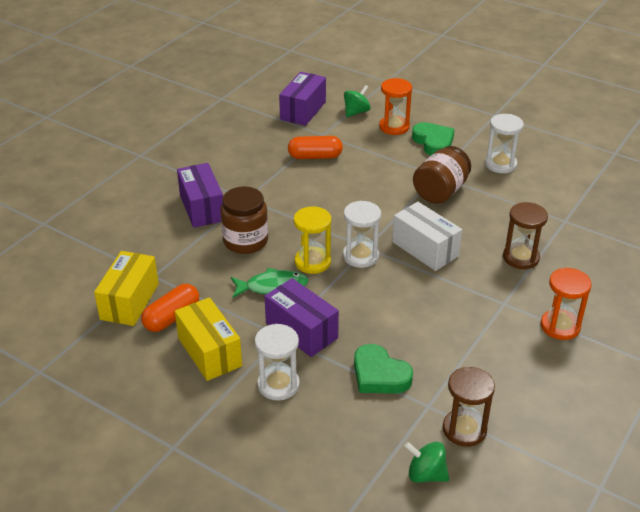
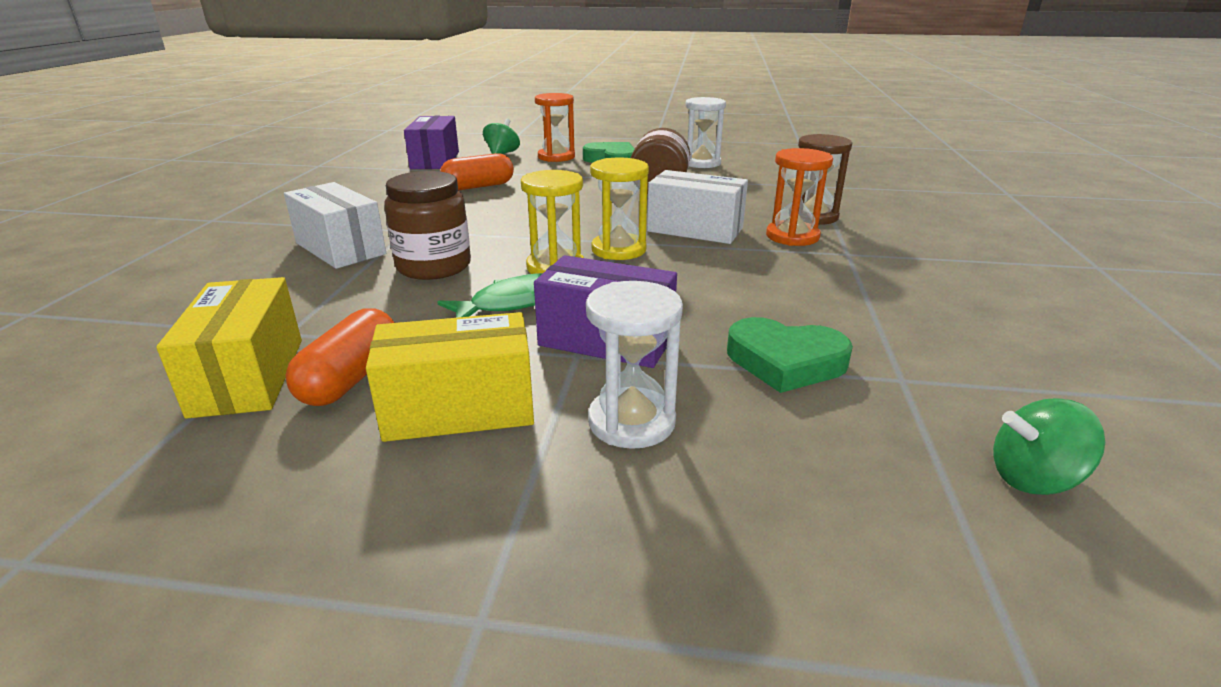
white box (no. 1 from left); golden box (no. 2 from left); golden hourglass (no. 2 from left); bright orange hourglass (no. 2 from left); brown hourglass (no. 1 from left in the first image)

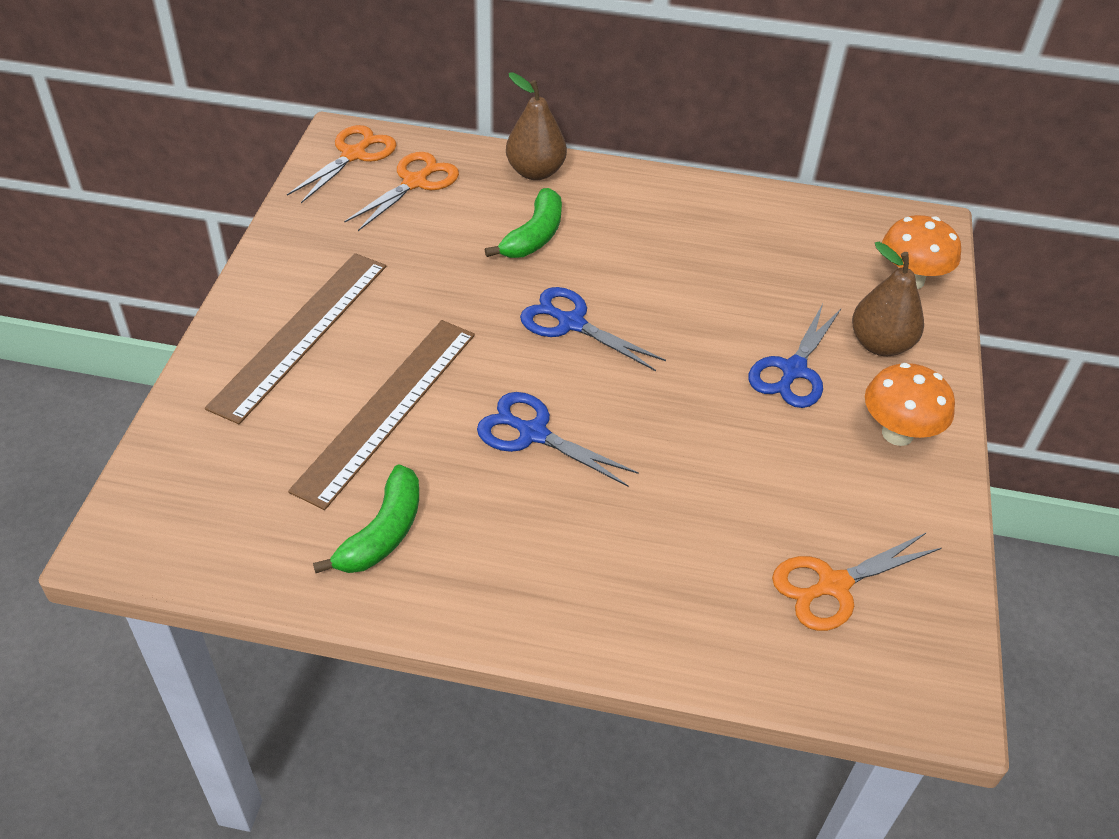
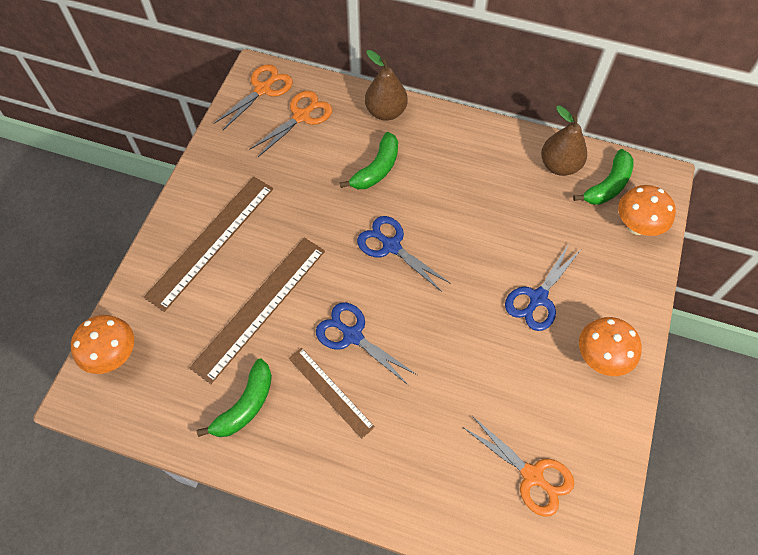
bright orange mushroom (no. 1 from left); brown measuring stick (no. 3 from left); bright orange pair of scissors (no. 3 from left); brown pear (no. 2 from left); emerald banana fruit (no. 3 from left)

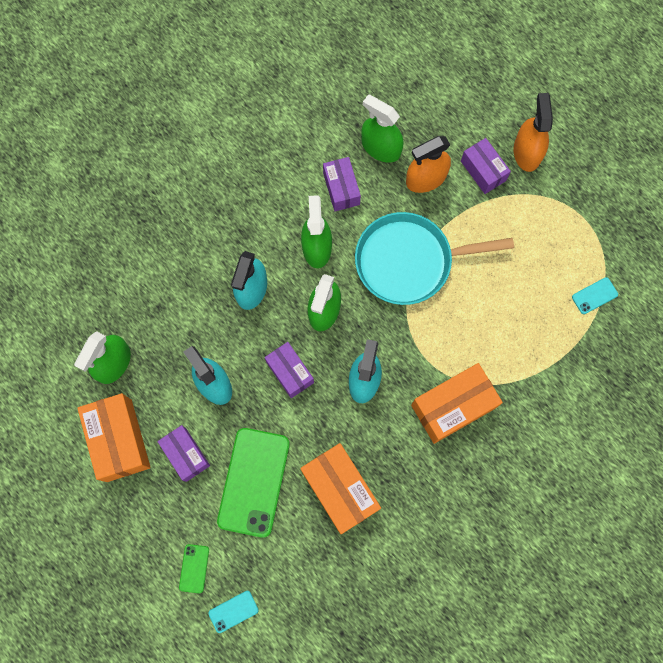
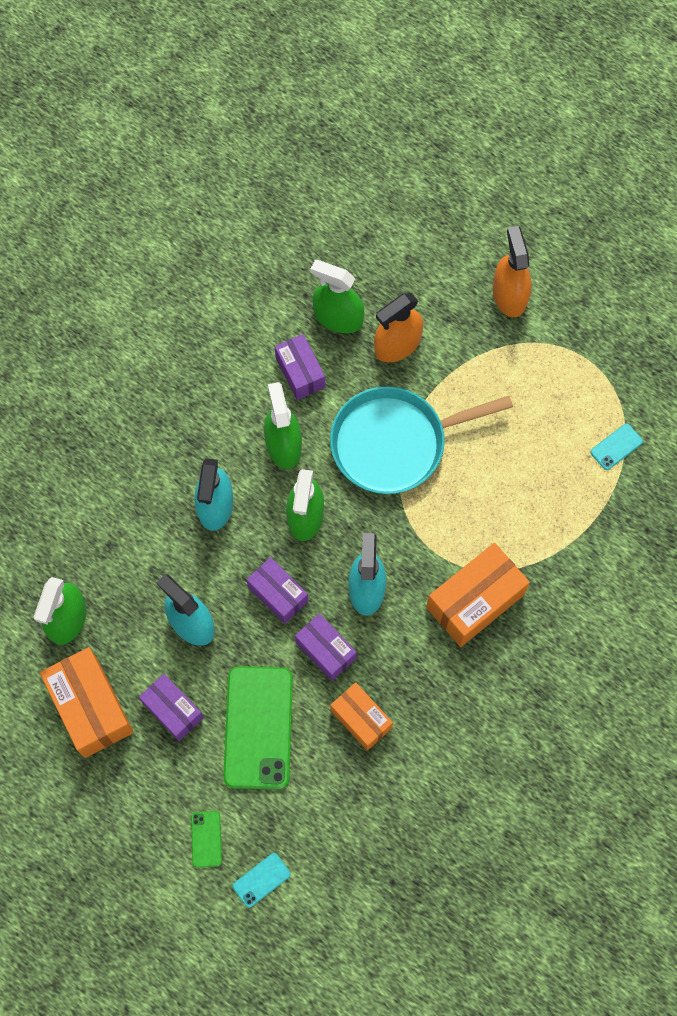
royal purple box (no. 4 from left); bright orange box (no. 2 from left)

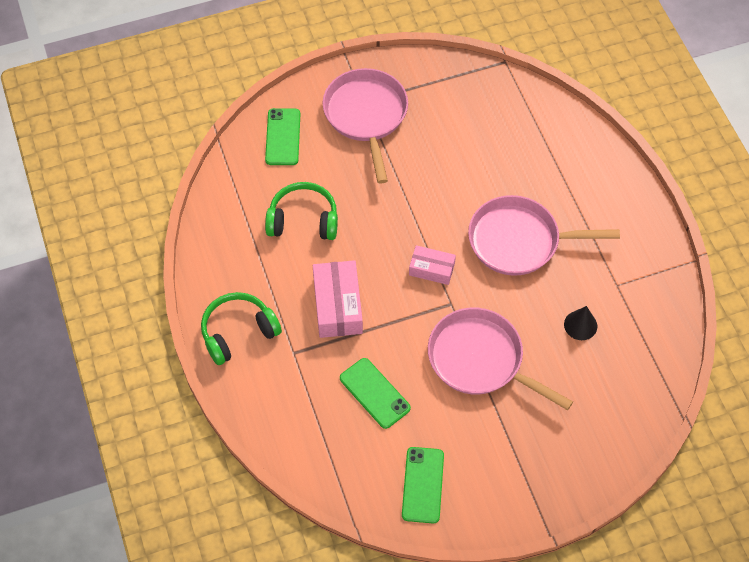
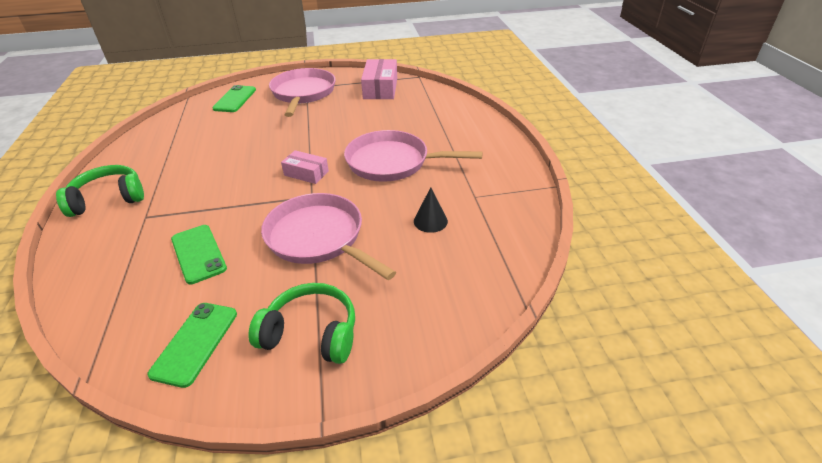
emerald headset (no. 2 from left); rosy box (no. 2 from left)

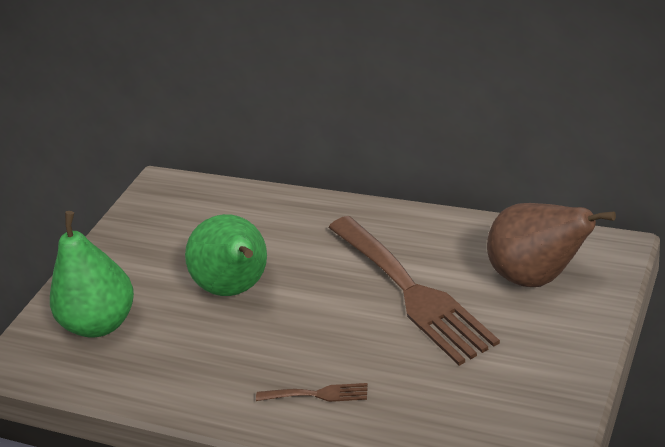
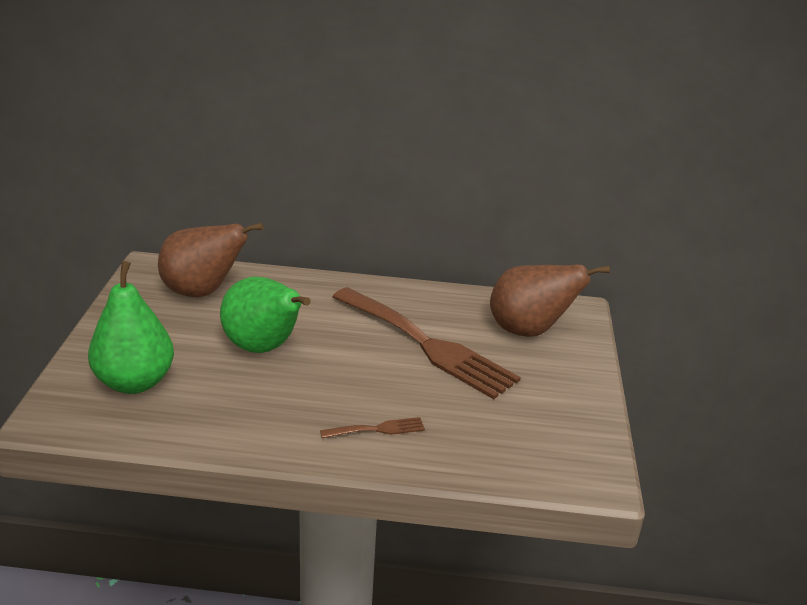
brown pear (no. 1 from left)

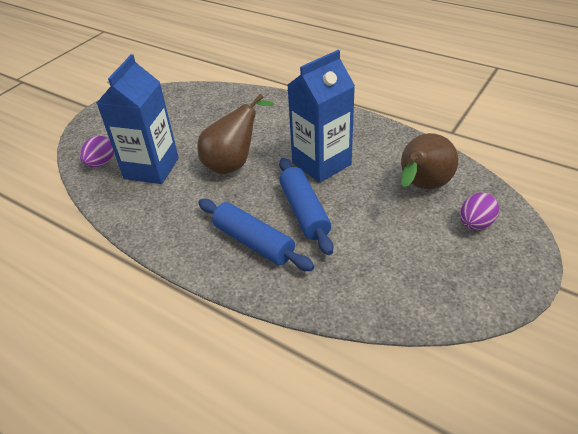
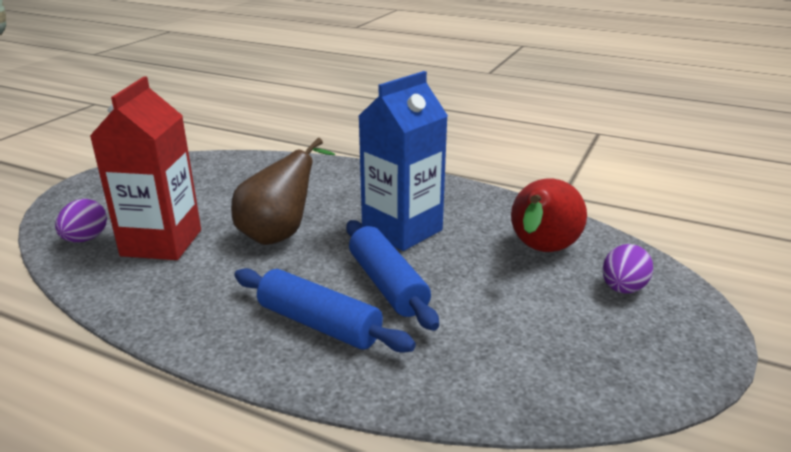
scarlet milk carton; scarlet pear

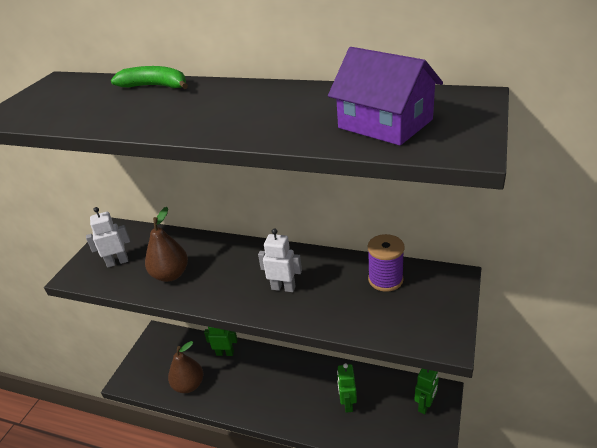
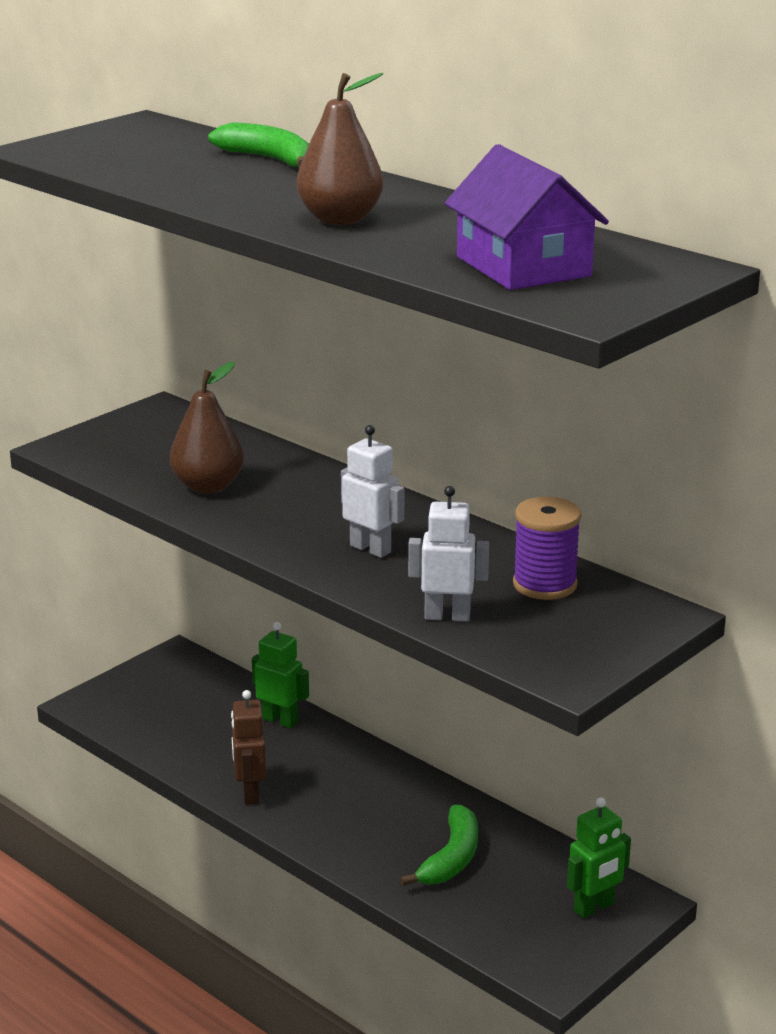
brown robot figure; brown pear (no. 2 from left); emerald banana fruit (no. 2 from left); white robot figure (no. 2 from left)

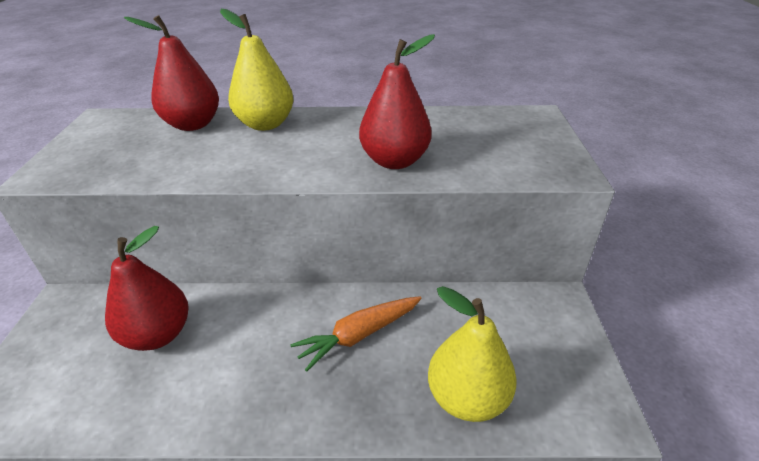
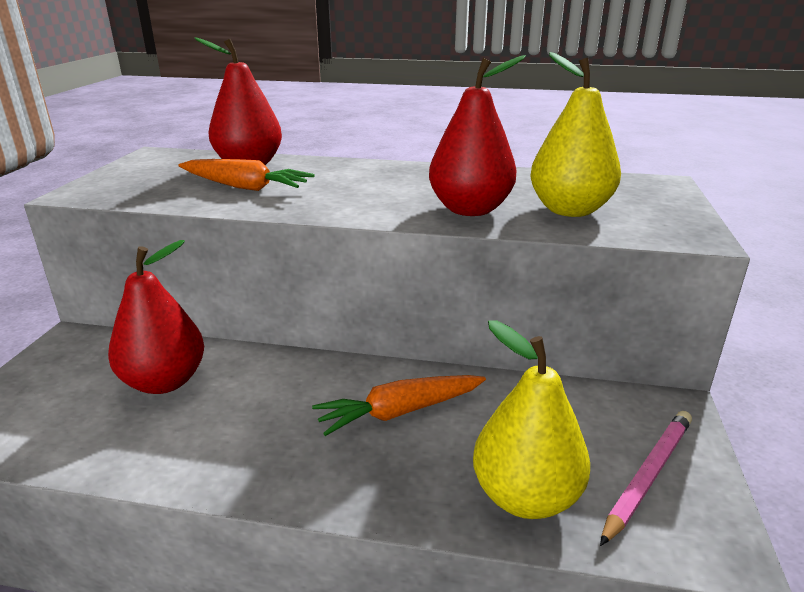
bright orange carrot (no. 1 from left); golden pear (no. 2 from left); rosy wooden pencil

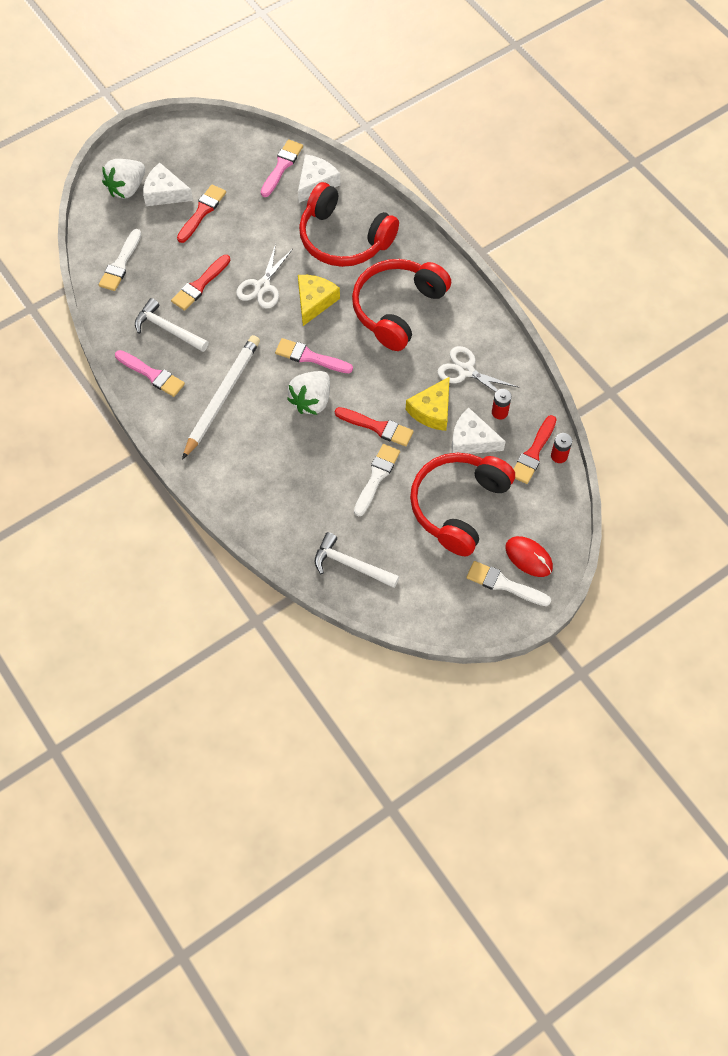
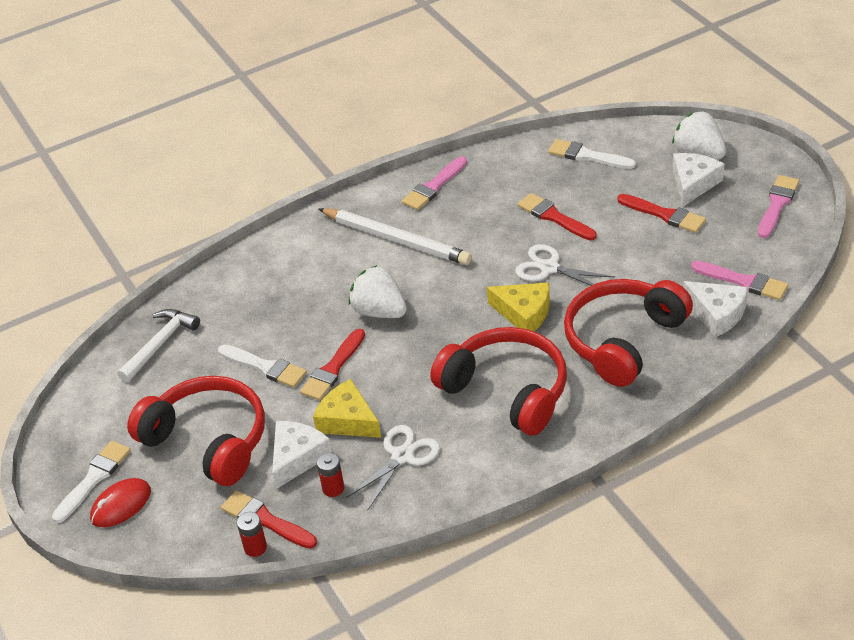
rosy brush (no. 3 from left); white carpenter's hammer (no. 1 from left in the first image)

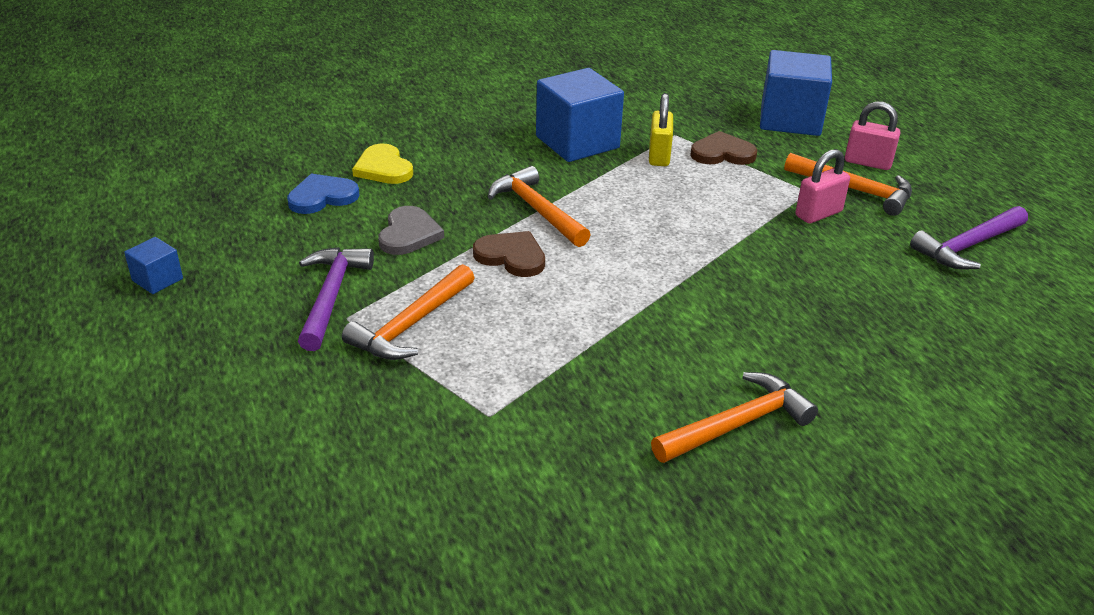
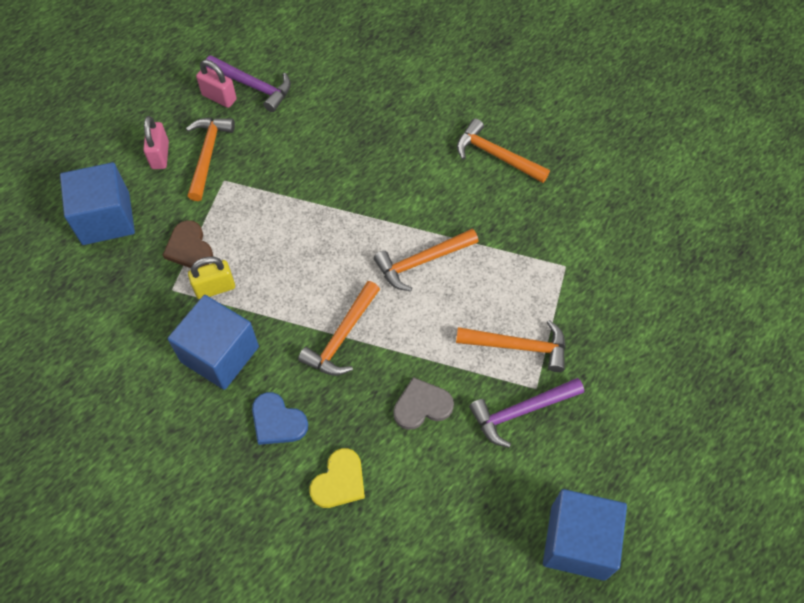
rosy lock (no. 2 from left); royal blue love heart; bright orange carpenter's hammer (no. 3 from left); royal blue block (no. 3 from left); brown love heart (no. 1 from left in the first image)

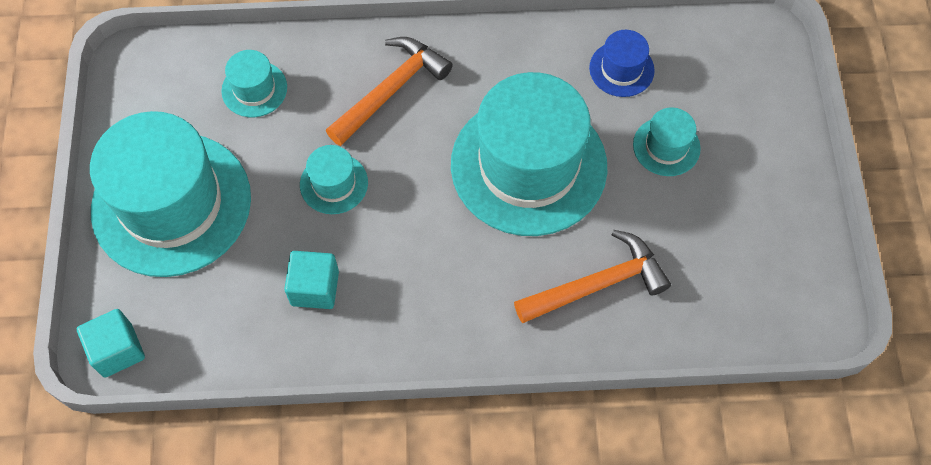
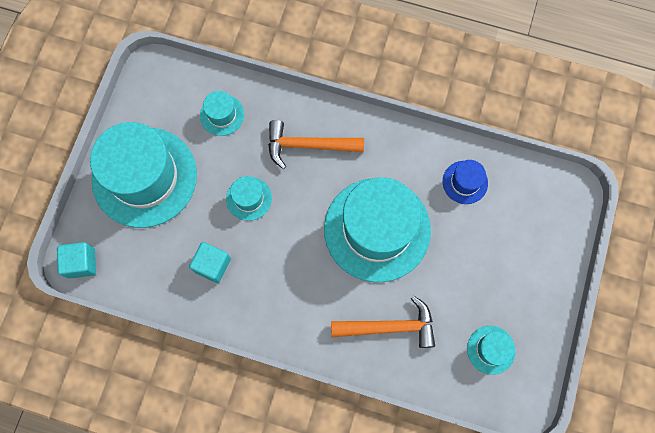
bright orange carpenter's hammer (no. 1 from left); turquoise hat (no. 5 from left)

